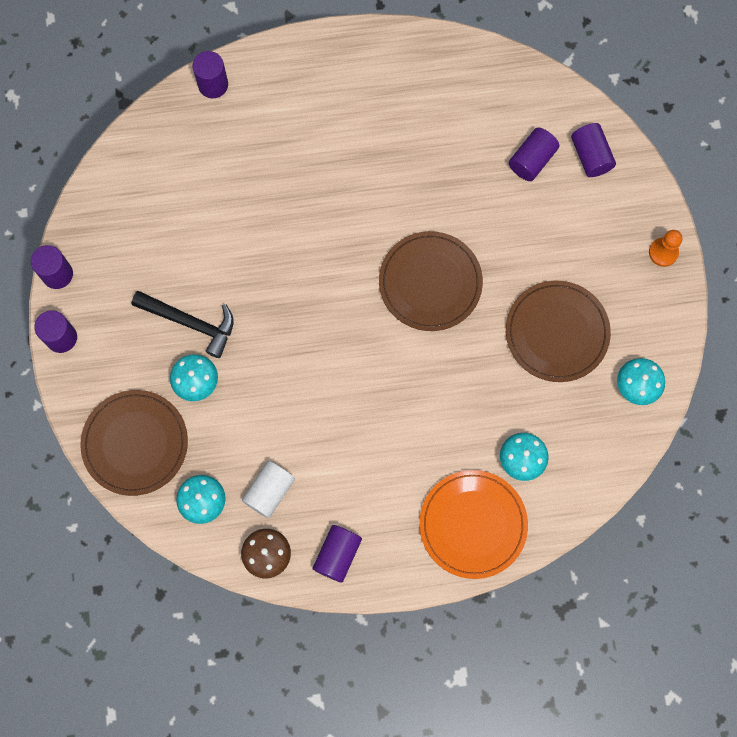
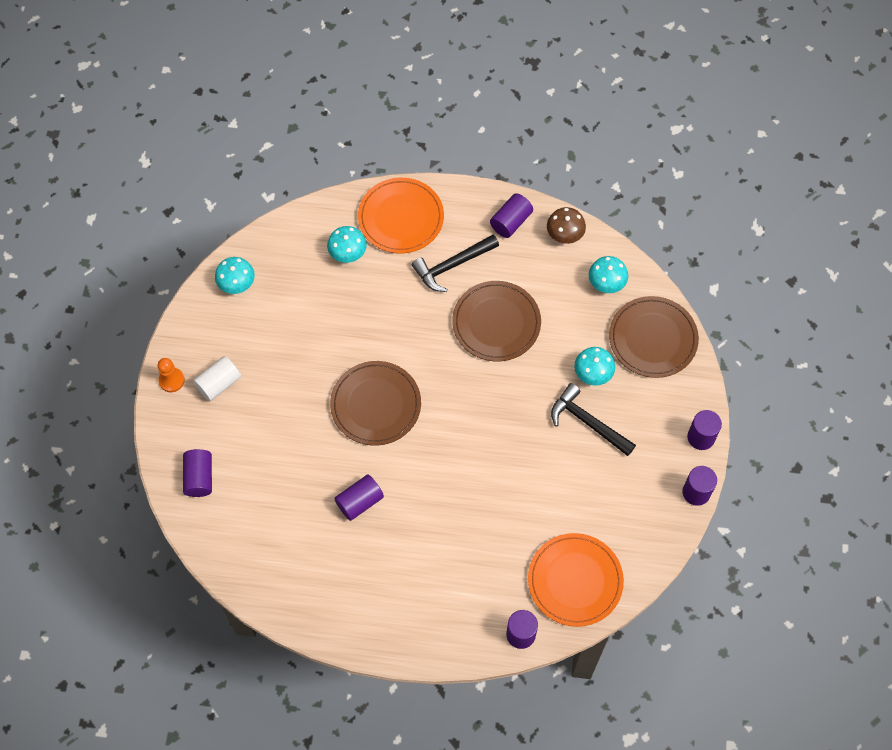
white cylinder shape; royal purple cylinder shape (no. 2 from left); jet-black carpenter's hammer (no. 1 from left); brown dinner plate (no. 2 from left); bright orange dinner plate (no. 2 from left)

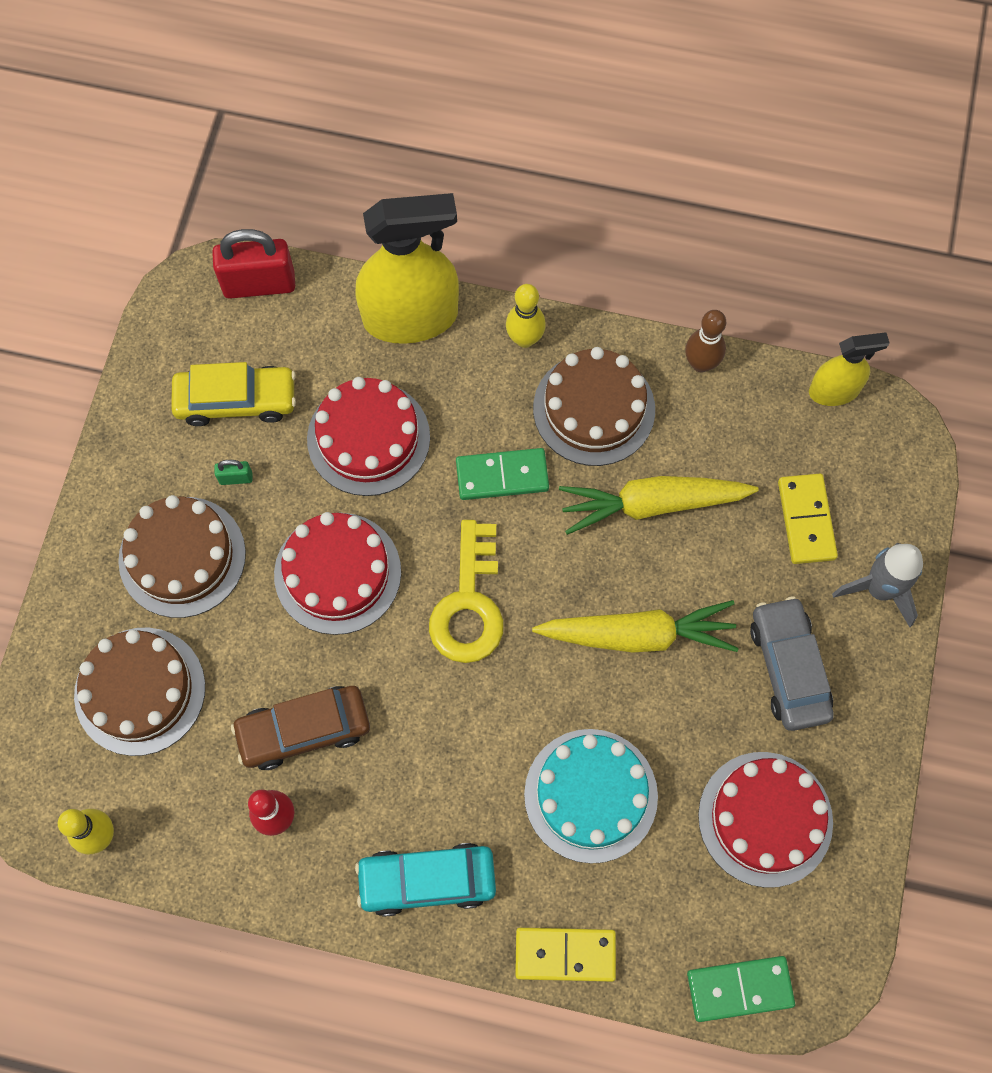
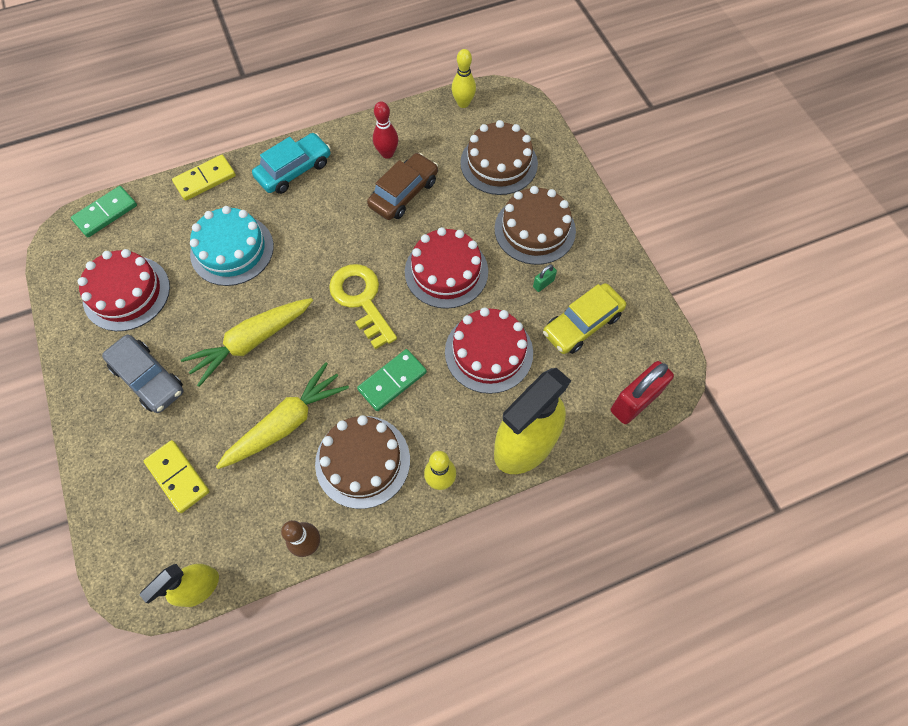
ash-grey toy rocket

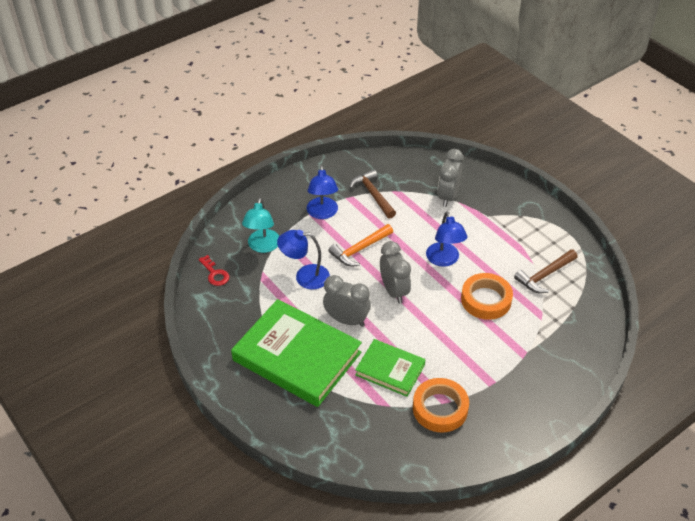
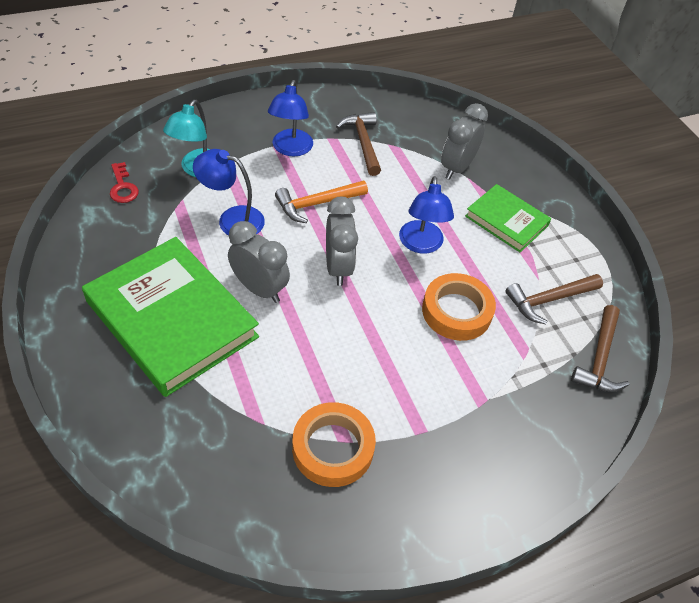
emerald hardback (no. 2 from left); brown carpenter's hammer (no. 3 from left)

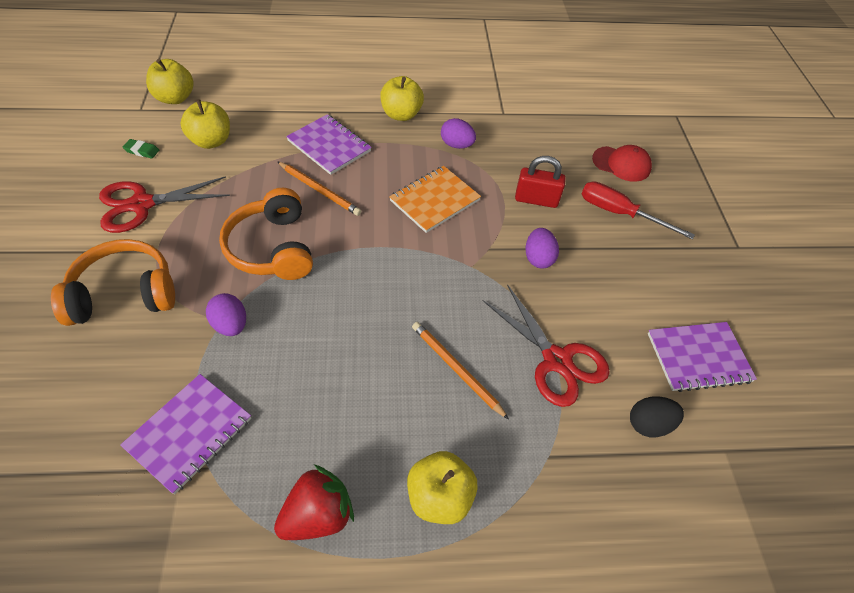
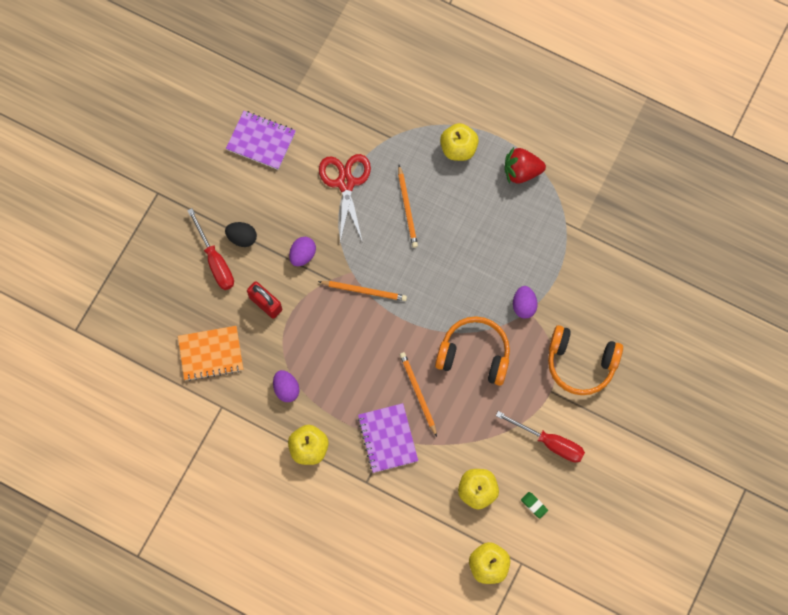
bright orange exercise book; jet-black egg; bright orange wooden pencil (no. 1 from left); bright orange headset (no. 1 from left); scarlet screwdriver (no. 2 from left); royal purple exercise book (no. 1 from left in the first image); scarlet peaked cap

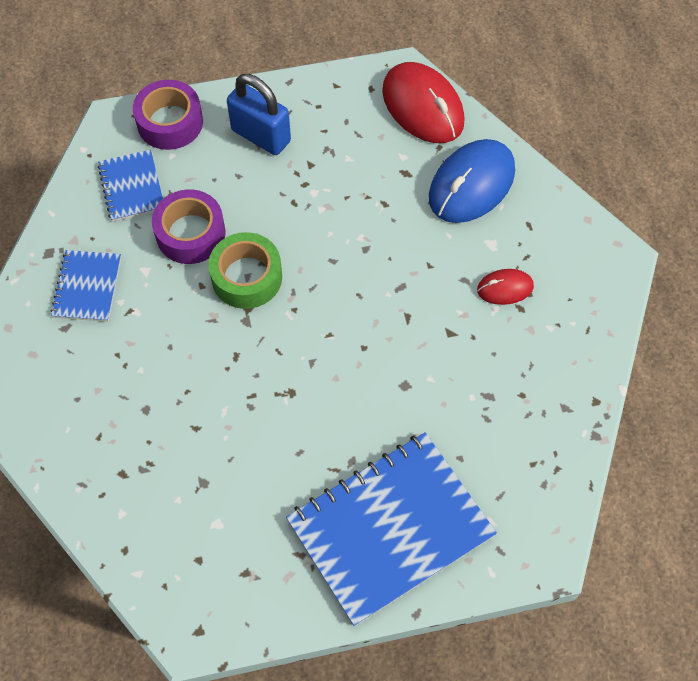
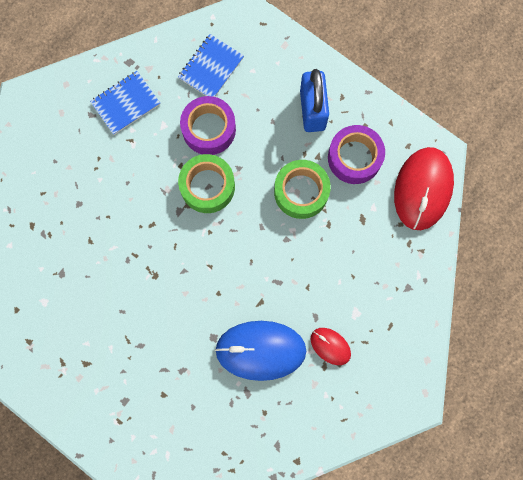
royal blue computer mouse; emerald roll of tape (no. 2 from left); royal purple roll of tape (no. 2 from left); royal blue exercise book (no. 3 from left in the first image)

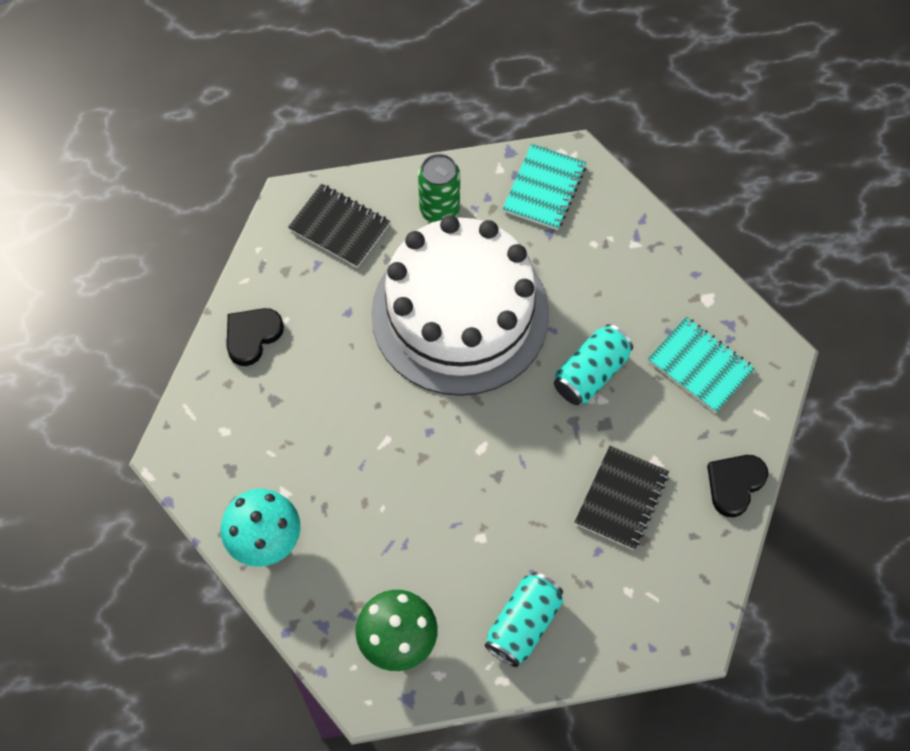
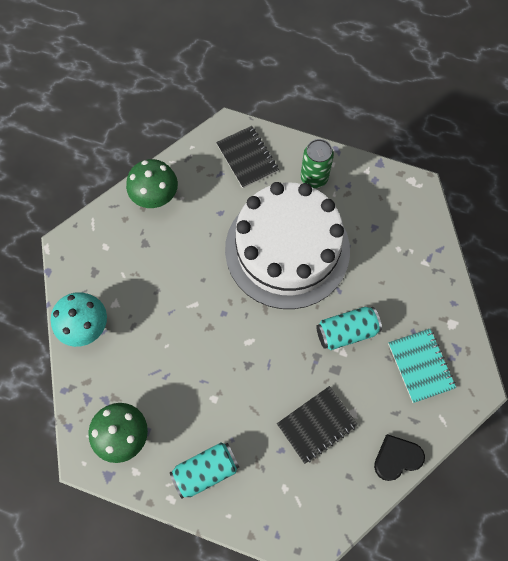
emerald mushroom (no. 2 from left); turquoise exercise book (no. 1 from left in the first image)

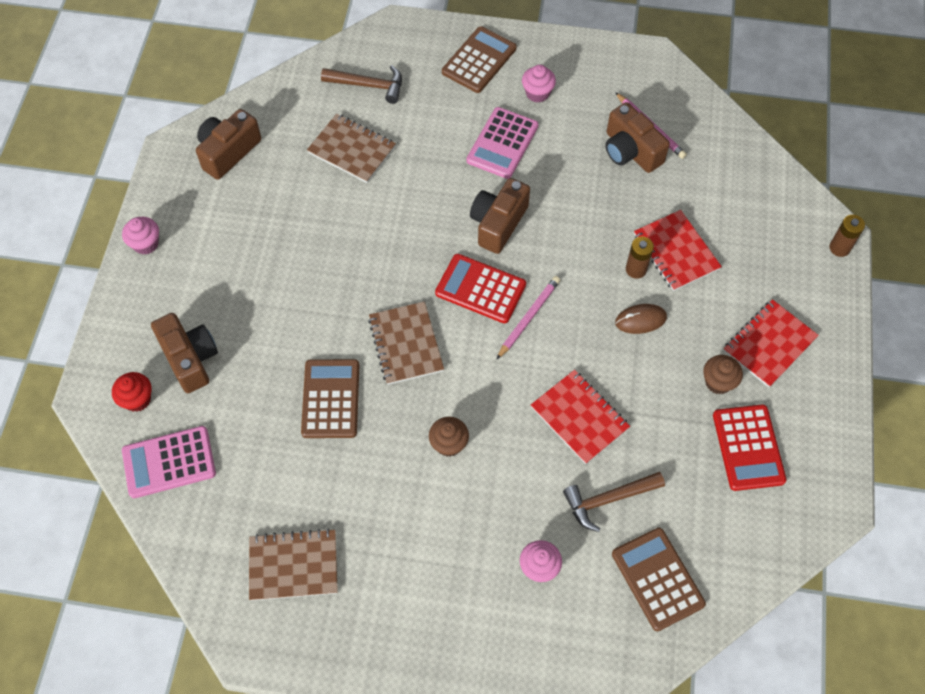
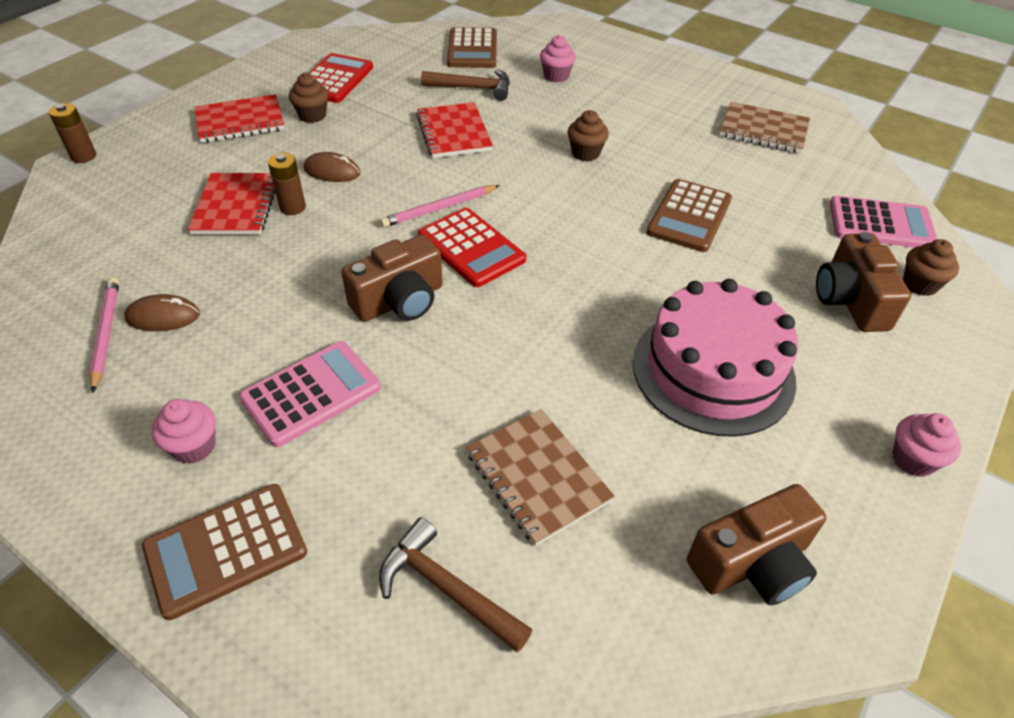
brown computer mouse (no. 1 from left); rosy gateau; brown muffin (no. 3 from left); brown exercise book (no. 3 from left in the first image)

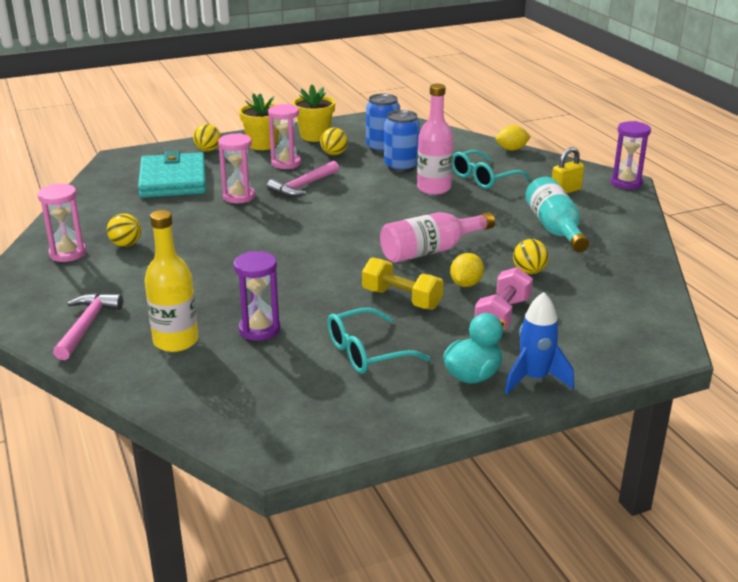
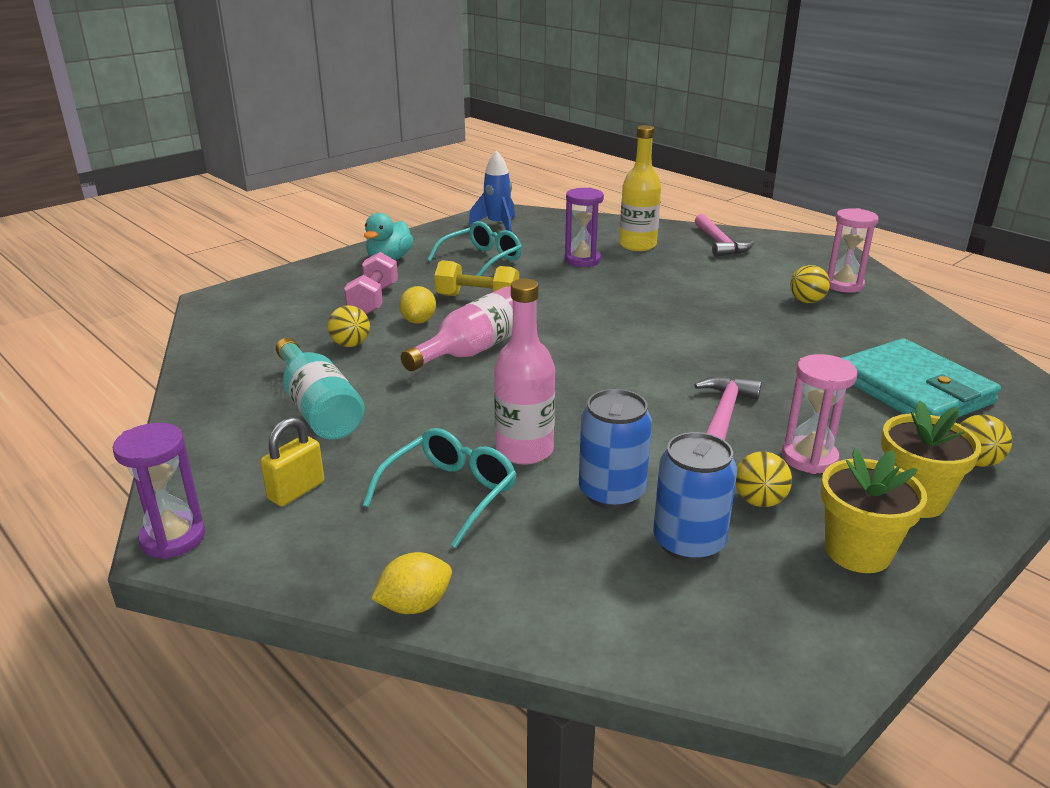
royal blue toy rocket; rosy hourglass (no. 2 from left in the first image)

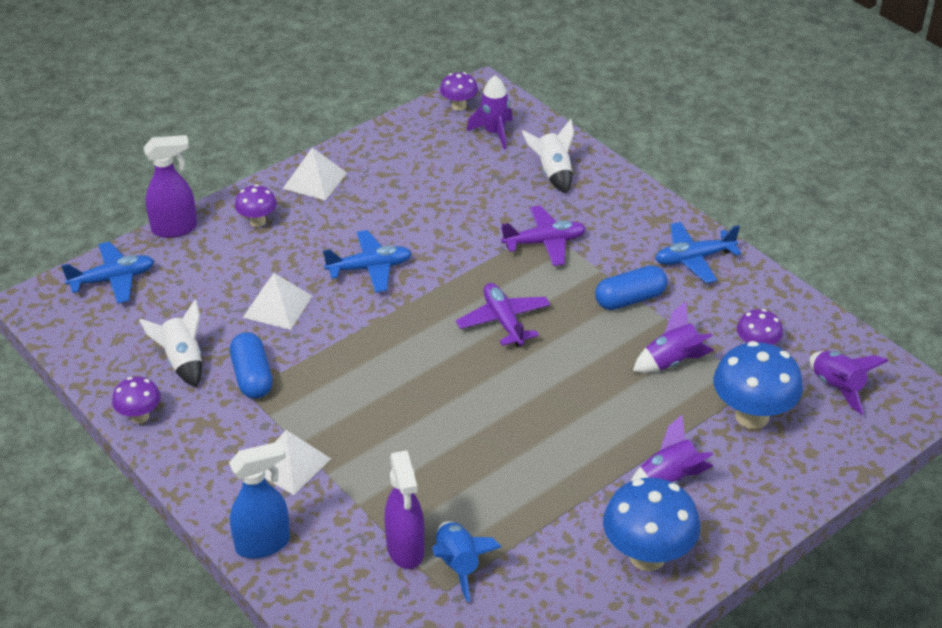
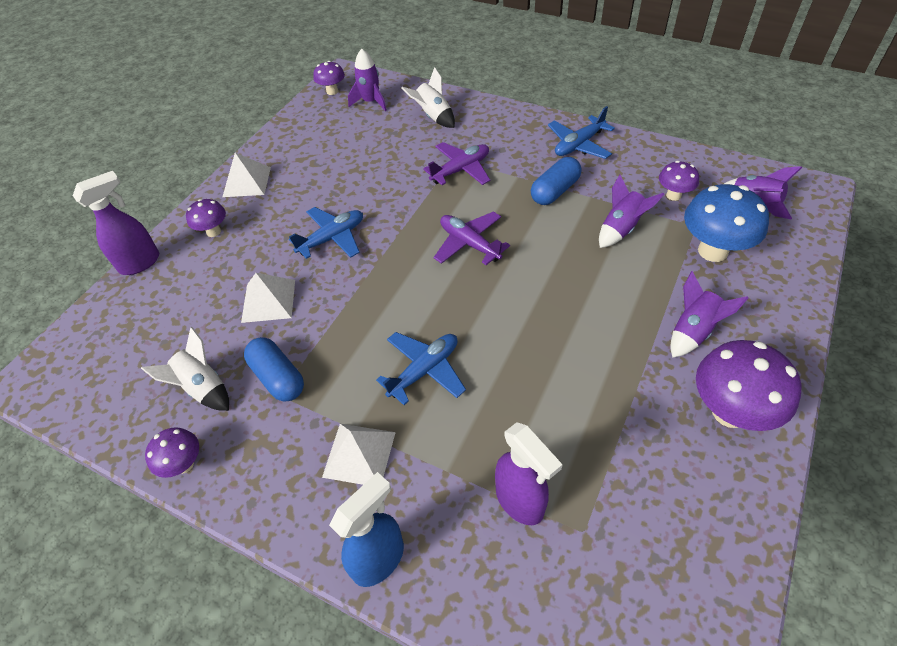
royal blue aeroplane (no. 2 from left); royal purple mushroom (no. 5 from left); royal blue toy rocket

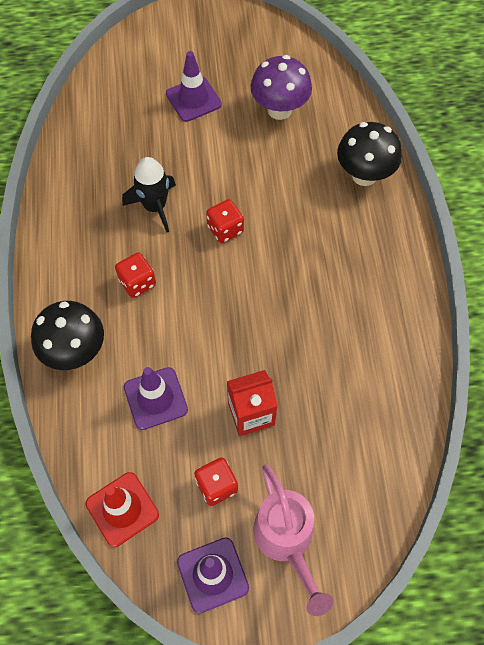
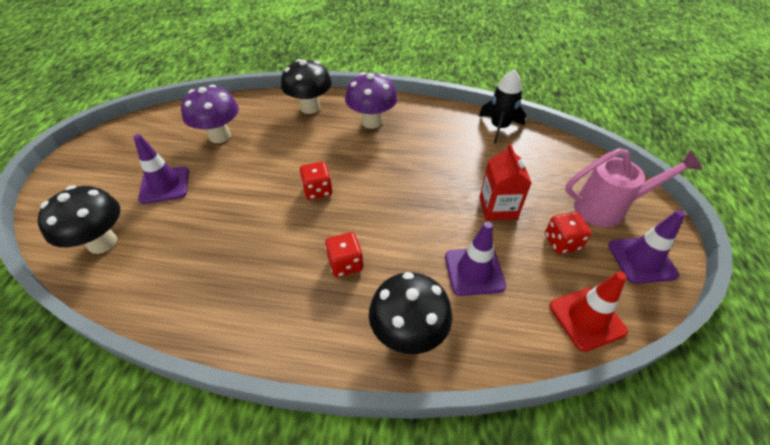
jet-black mushroom (no. 1 from left); royal purple mushroom (no. 2 from left); jet-black toy rocket

